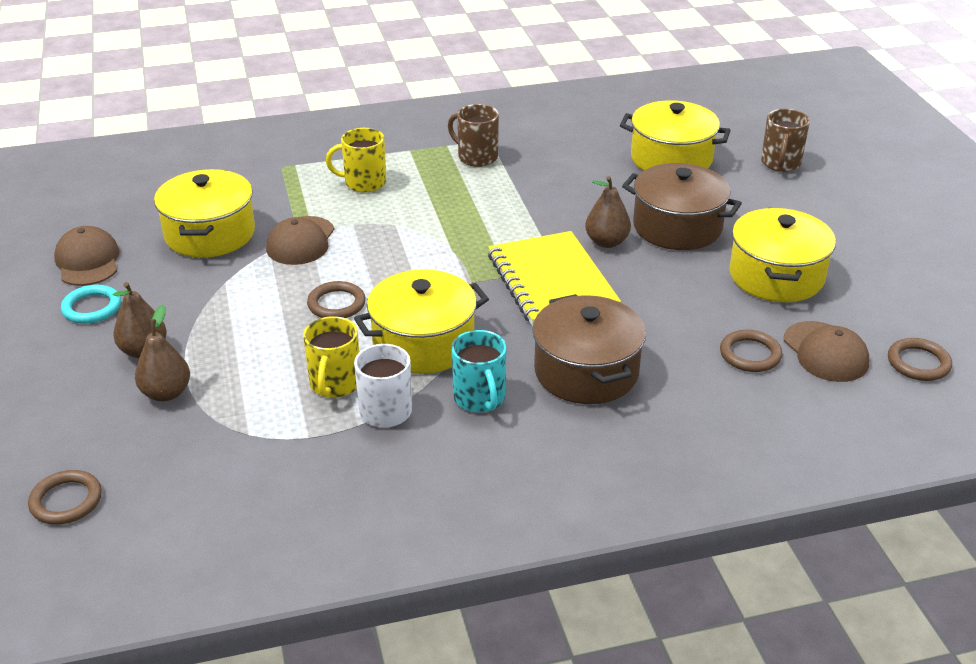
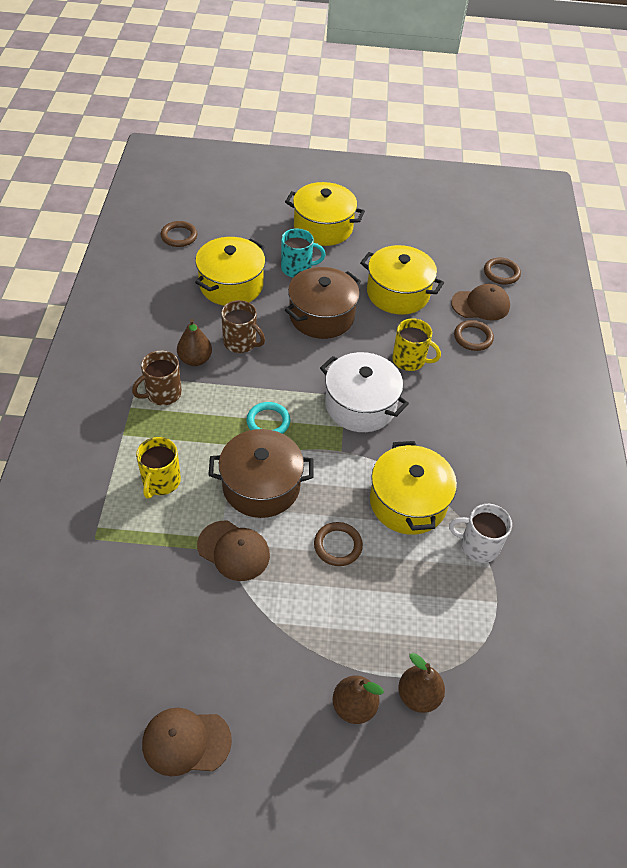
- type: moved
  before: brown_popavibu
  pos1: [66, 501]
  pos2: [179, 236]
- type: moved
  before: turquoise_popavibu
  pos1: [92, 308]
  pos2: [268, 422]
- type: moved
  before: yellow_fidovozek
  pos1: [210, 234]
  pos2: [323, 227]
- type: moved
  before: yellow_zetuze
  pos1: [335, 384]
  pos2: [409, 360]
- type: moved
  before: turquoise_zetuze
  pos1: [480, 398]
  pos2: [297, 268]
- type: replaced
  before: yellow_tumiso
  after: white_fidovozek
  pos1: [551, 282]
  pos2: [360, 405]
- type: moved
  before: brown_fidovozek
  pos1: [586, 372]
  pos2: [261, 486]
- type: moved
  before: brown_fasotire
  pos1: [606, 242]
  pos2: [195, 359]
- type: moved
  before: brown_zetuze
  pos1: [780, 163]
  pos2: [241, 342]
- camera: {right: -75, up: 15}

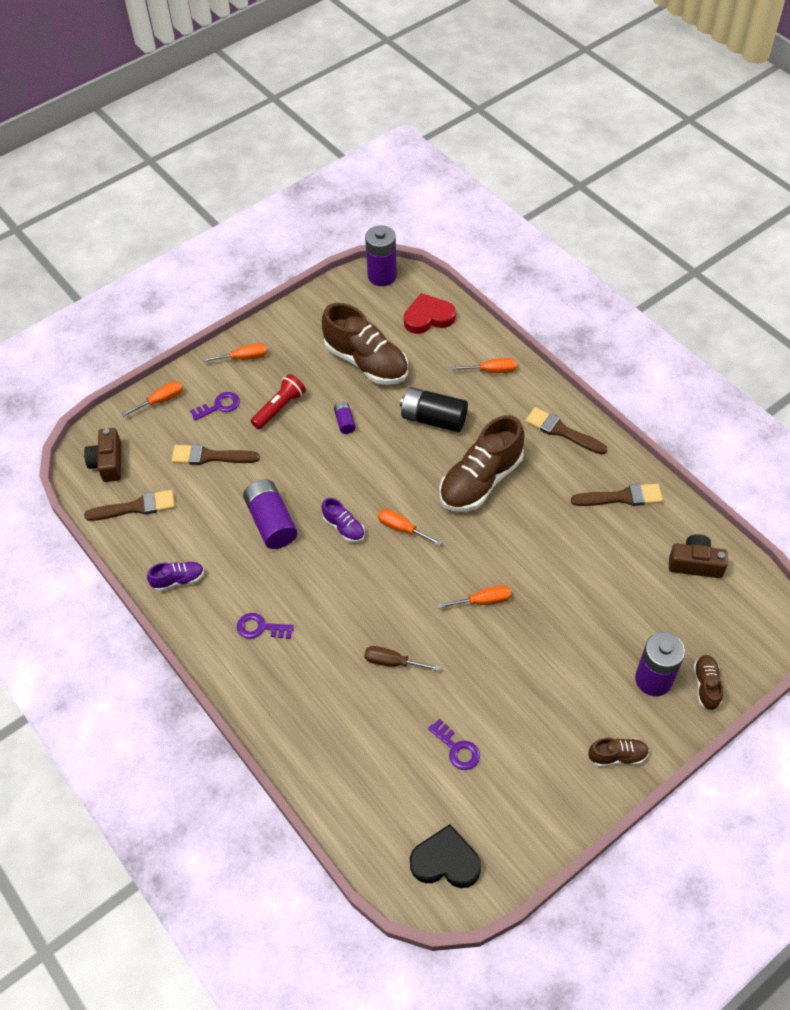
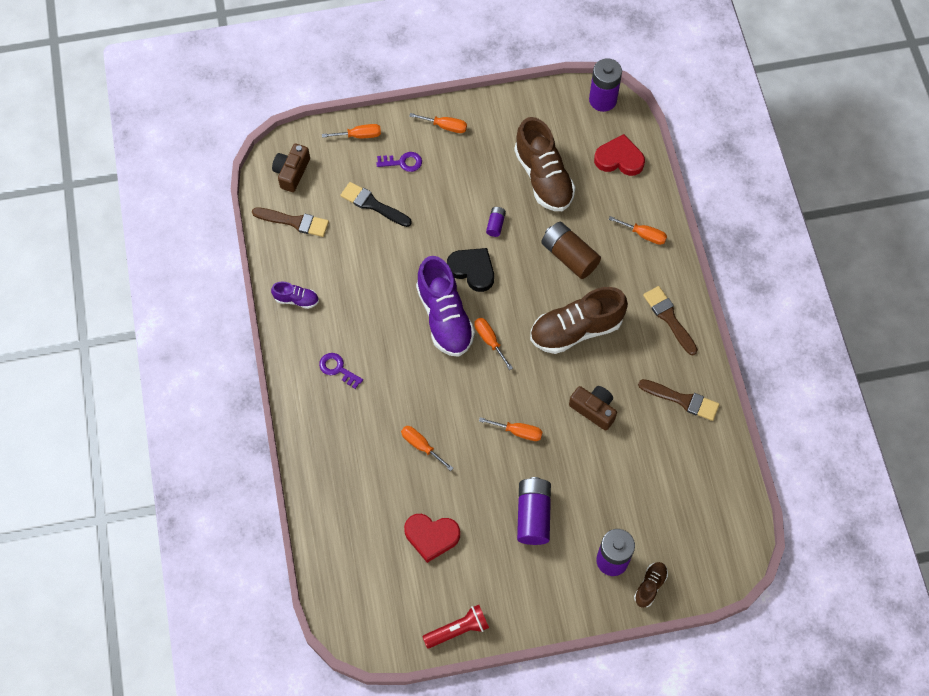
- type: recoloured
  before: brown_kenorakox
  after: black_kenorakox
  pos1: [210, 456]
  pos2: [373, 205]
- type: moved
  before: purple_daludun
  pos1: [271, 522]
  pos2: [533, 515]
- type: moved
  before: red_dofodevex
  pos1: [279, 408]
  pos2: [458, 630]
- type: resized
  before: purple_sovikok
  pos1: [344, 527]
  pos2: [445, 317]
  scale: 2.1
- type: recoloured
  before: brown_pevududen
  after: orange_pevududen
  pos1: [392, 662]
  pos2: [421, 446]
- type: recoloured
  before: black_daludun
  after: brown_daludun
  pos1: [433, 419]
  pos2: [569, 256]
- type: moved
  before: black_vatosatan
  pos1: [445, 861]
  pos2: [472, 270]
- type: replaced
  before: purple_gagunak
  after: red_vatosatan
  pos1: [457, 748]
  pos2: [431, 536]
- type: removed
  before: brown_sovikok
  pos1: [617, 756]
- type: moved
  before: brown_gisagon
  pos1: [695, 564]
  pos2: [594, 409]
- camera: {right: 25, up: 10}

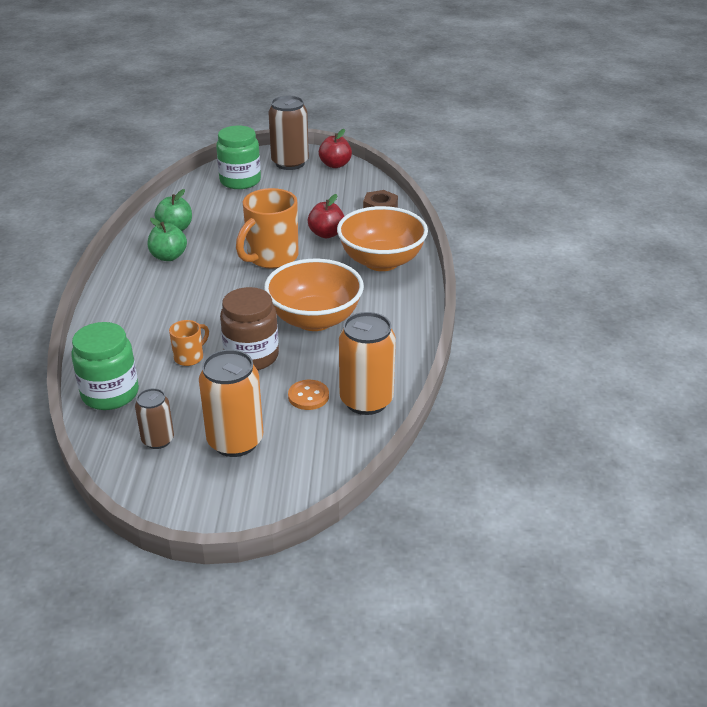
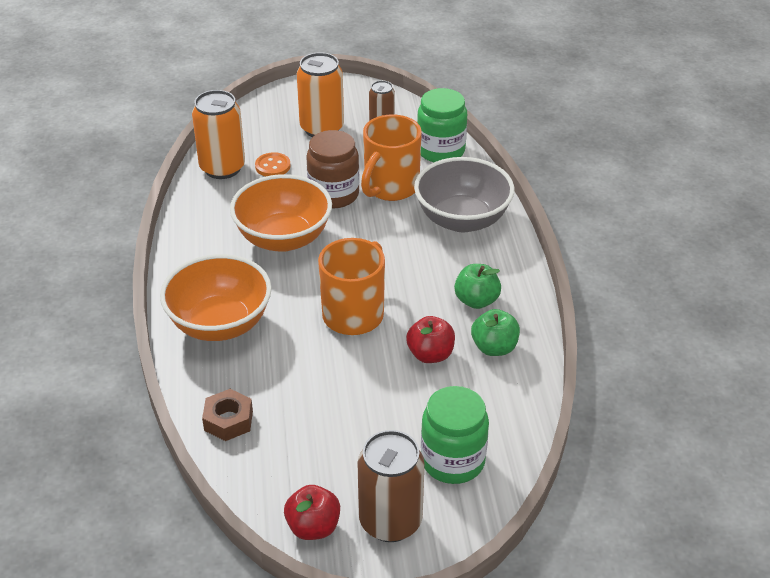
- type: resized
  before: orange_zetuze
  pos1: [190, 357]
  pos2: [390, 188]
  scale: 2.01
- type: moved
  before: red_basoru
  pos1: [326, 234]
  pos2: [430, 354]
- type: added
  after: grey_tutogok
  pos2: [462, 220]
- camera: {right: 170, up: 5}

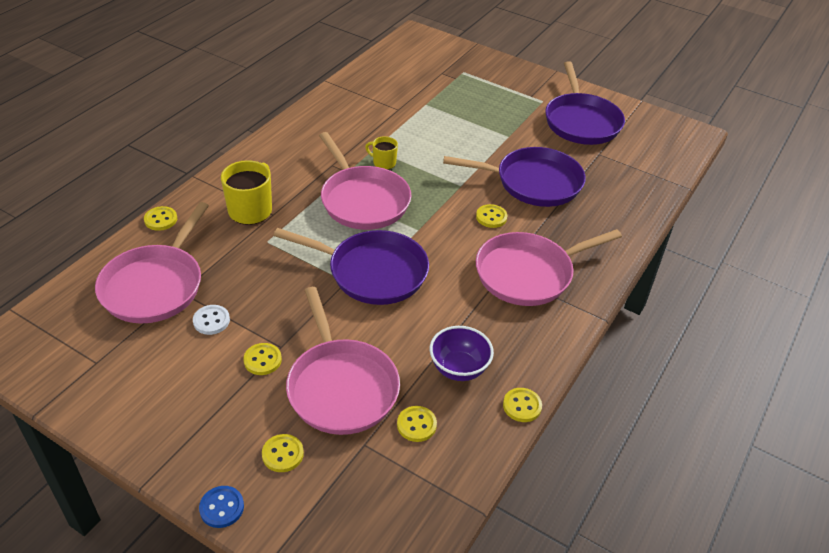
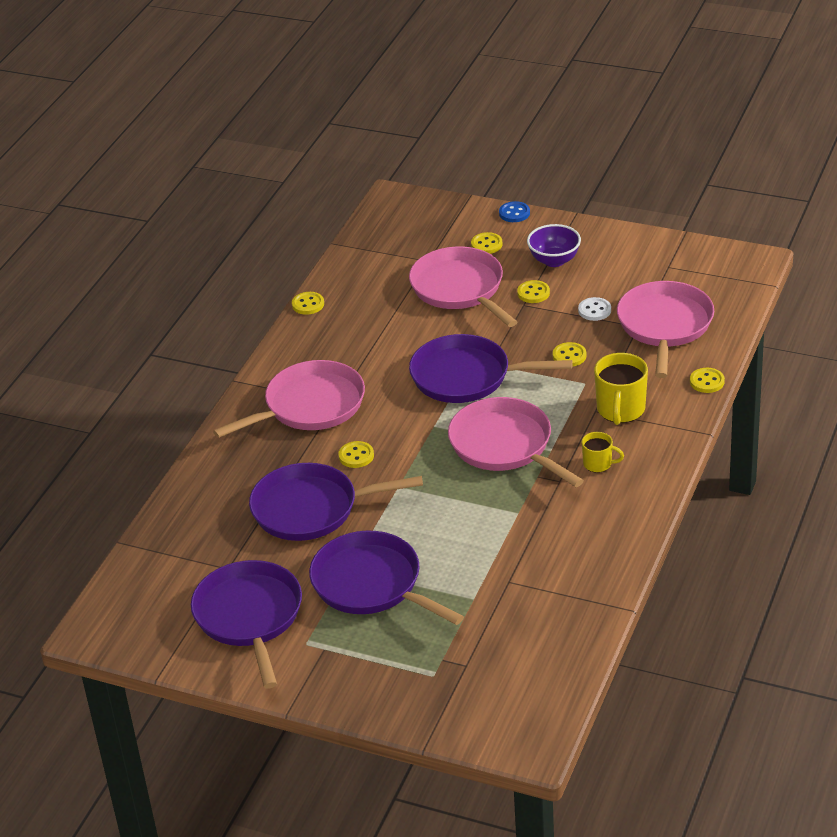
- type: moved
  before: yellow_zetuze
  pos1: [383, 163]
  pos2: [598, 464]
- type: moved
  before: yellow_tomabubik
  pos1: [416, 425]
  pos2: [569, 356]
- type: moved
  before: purple_tutogok
  pos1: [459, 369]
  pos2: [554, 260]
- type: added
  after: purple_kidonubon
  pos2: [371, 584]
- camera: {right: 175, up: -5}

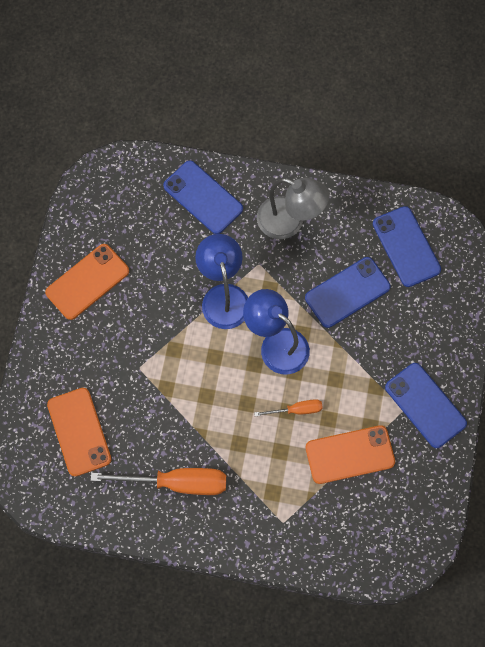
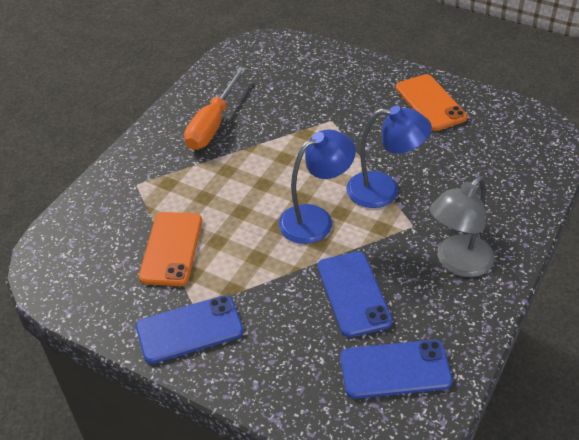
- type: removed
  before: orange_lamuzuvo
  pos1: [79, 432]
- type: removed
  before: blue_lamuzuvo
  pos1: [203, 197]
- type: removed
  before: orange_pevududen
  pos1: [296, 410]
- camera: {right: 110, up: -25}

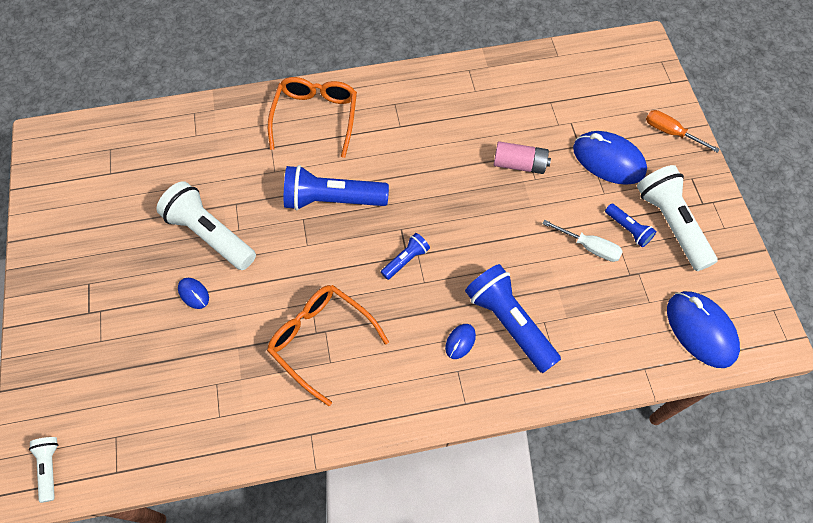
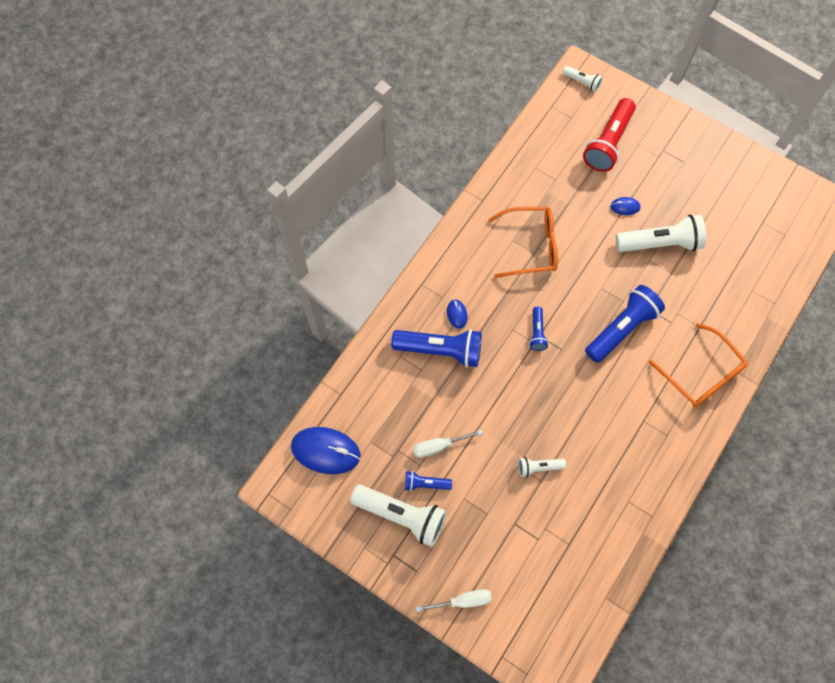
- type: replaced
  before: pink_daludun
  after: white_dofodevex
  pos1: [519, 164]
  pos2: [538, 467]
- type: removed
  before: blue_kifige
  pos1: [608, 160]
- type: recoloured
  before: orange_pevududen
  after: white_pevududen
  pos1: [671, 133]
  pos2: [462, 601]
- type: added
  after: red_dofodevex
  pos2: [608, 143]
- camera: {right: 135, up: 5}

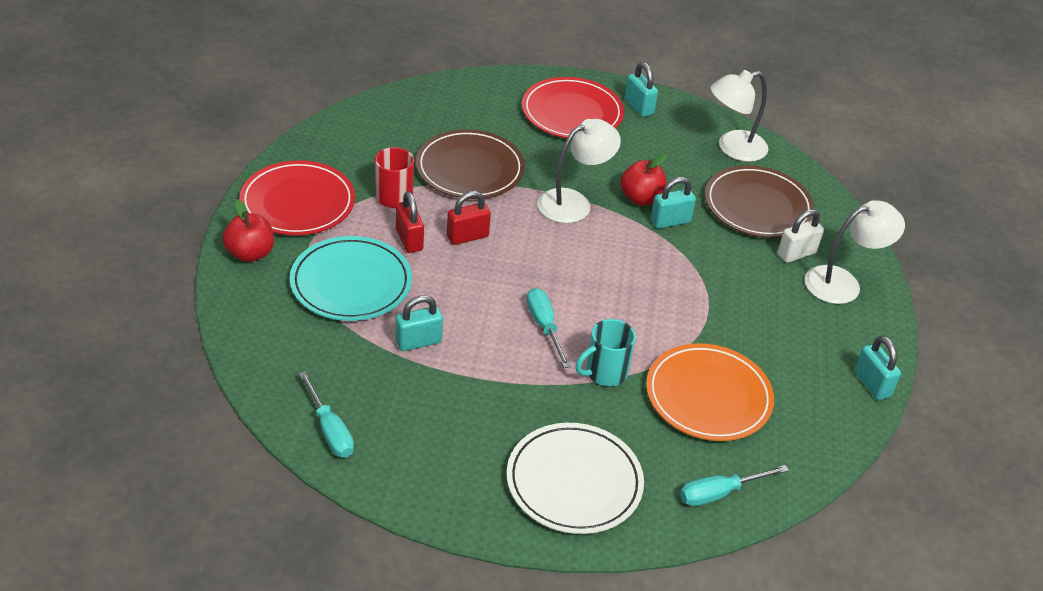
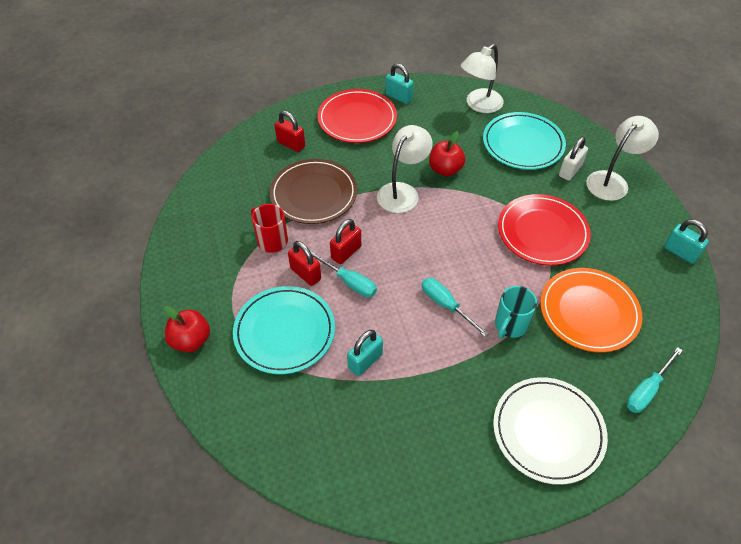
- type: moved
  before: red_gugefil
  pos1: [297, 203]
  pos2: [542, 232]
- type: moved
  before: turquoise_pevududen
  pos1: [330, 430]
  pos2: [349, 282]
- type: removed
  before: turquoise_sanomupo
  pos1: [670, 221]
- type: recoloured
  before: brown_gugefil
  after: turquoise_gugefil
  pos1: [757, 206]
  pos2: [523, 144]
- type: added
  after: red_sanomupo
  pos2: [291, 144]
- camera: {right: -20, up: 10}

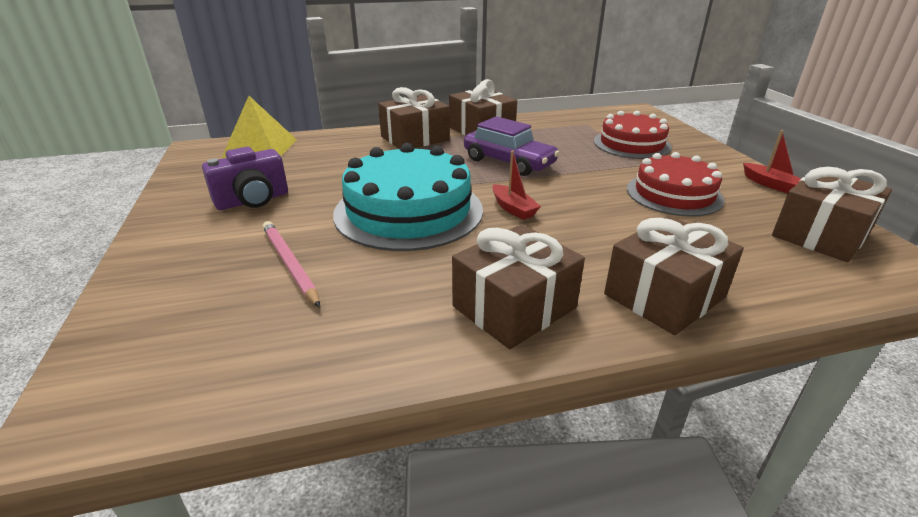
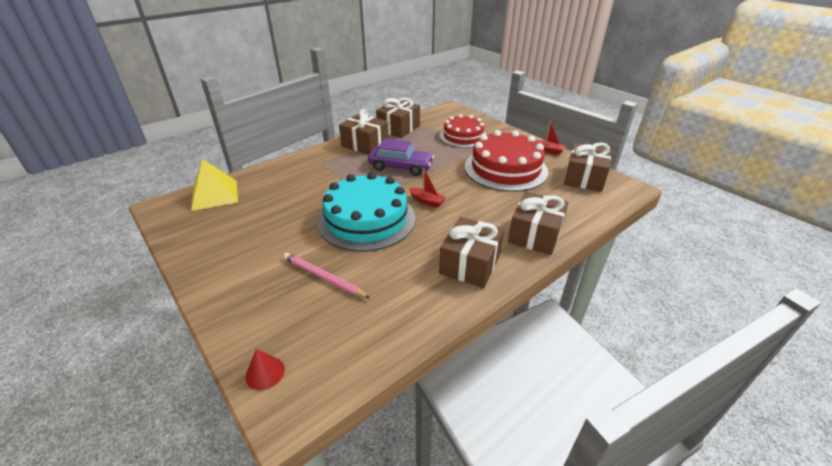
- type: removed
  before: purple_gisagon
  pos1: [253, 200]
- type: moved
  before: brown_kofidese
  pos1: [415, 138]
  pos2: [398, 128]
- type: resized
  before: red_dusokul
  pos1: [674, 194]
  pos2: [505, 169]
  scale: 1.52
- type: added
  after: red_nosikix
  pos2: [265, 373]
- camera: {right: -25, up: 5}

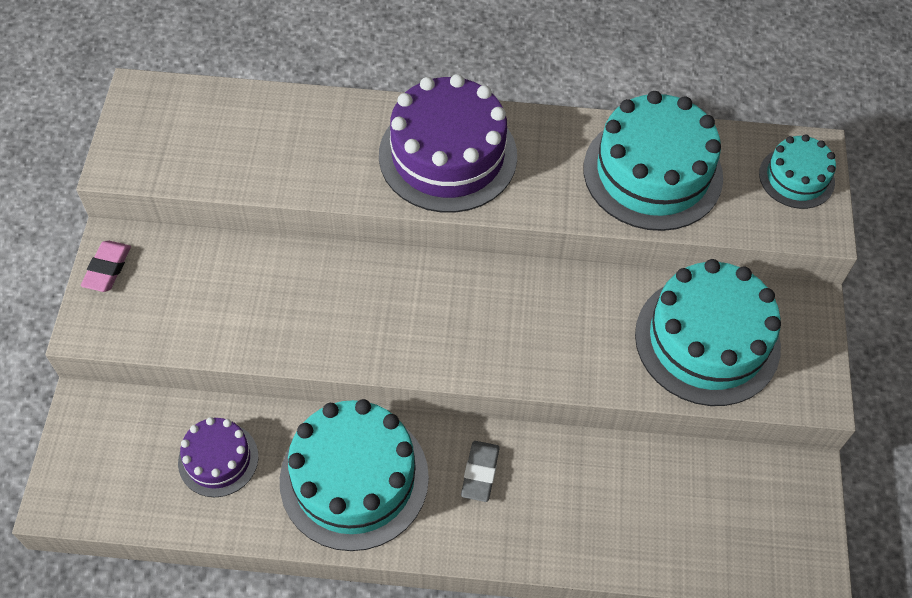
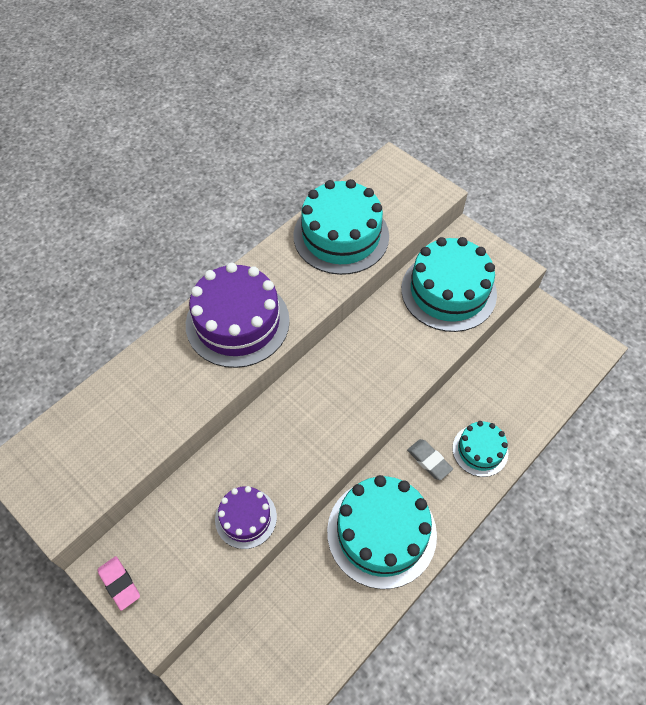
- type: moved
  before: purple_dusokul
  pos1: [218, 459]
  pos2: [246, 518]
- type: moved
  before: turquoise_dusokul
  pos1: [796, 177]
  pos2: [480, 450]
- camera: {right: -50, up: 0}

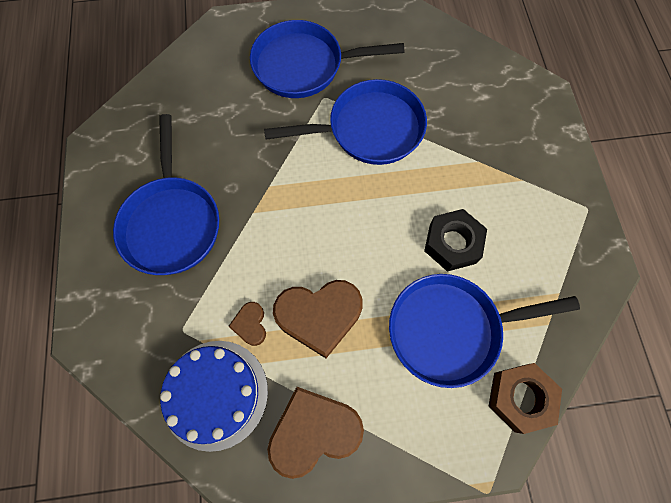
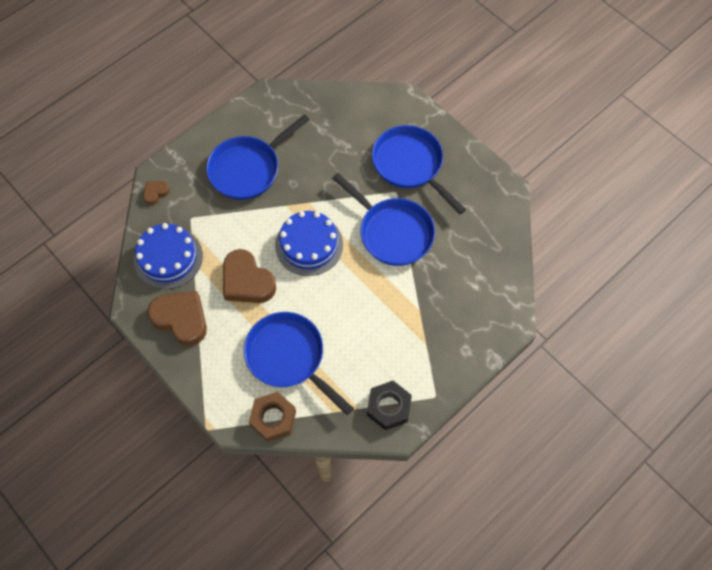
- type: moved
  before: brown_vatosatan
  pos1: [250, 324]
  pos2: [155, 193]
- type: moved
  before: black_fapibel
  pos1: [452, 243]
  pos2: [388, 407]
- type: added
  after: blue_dusokul
  pos2: [309, 245]
- camera: {right: 55, up: -5}

